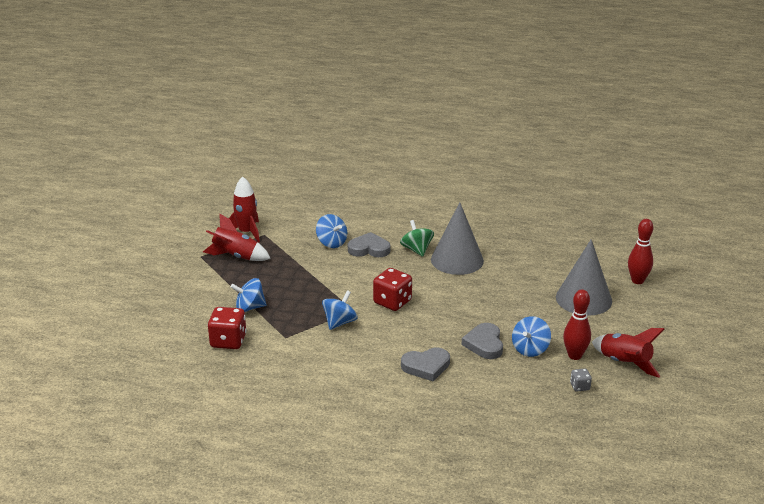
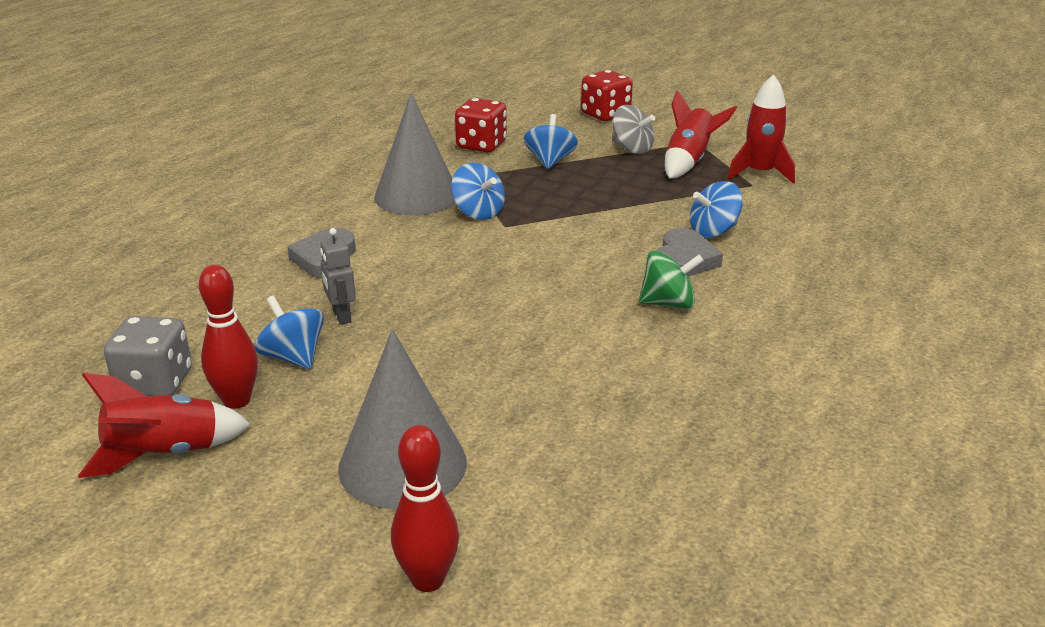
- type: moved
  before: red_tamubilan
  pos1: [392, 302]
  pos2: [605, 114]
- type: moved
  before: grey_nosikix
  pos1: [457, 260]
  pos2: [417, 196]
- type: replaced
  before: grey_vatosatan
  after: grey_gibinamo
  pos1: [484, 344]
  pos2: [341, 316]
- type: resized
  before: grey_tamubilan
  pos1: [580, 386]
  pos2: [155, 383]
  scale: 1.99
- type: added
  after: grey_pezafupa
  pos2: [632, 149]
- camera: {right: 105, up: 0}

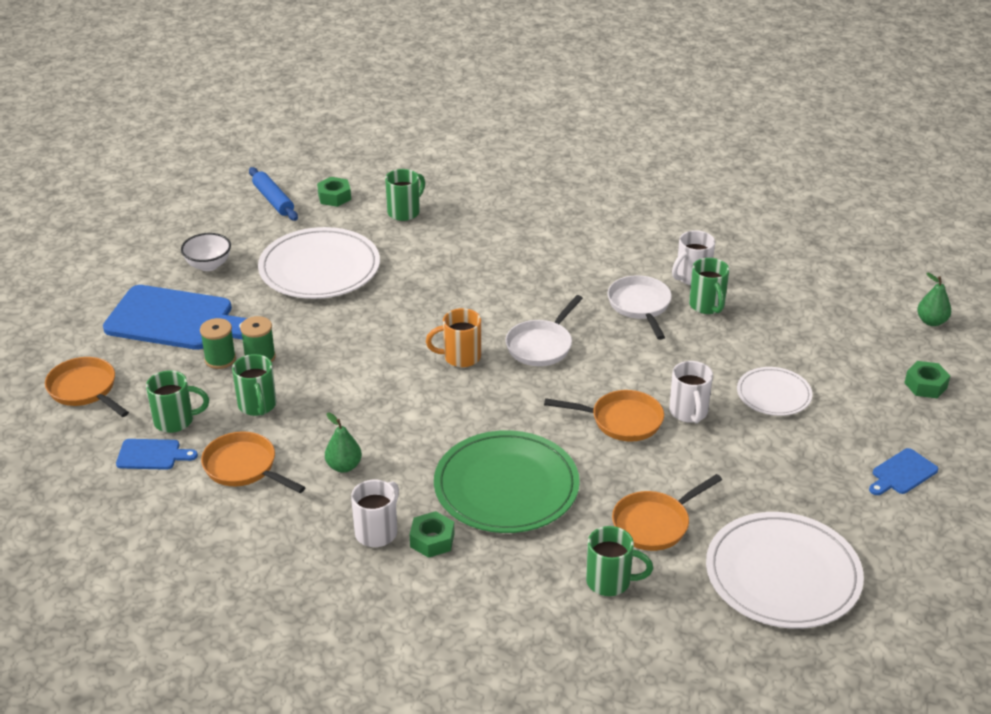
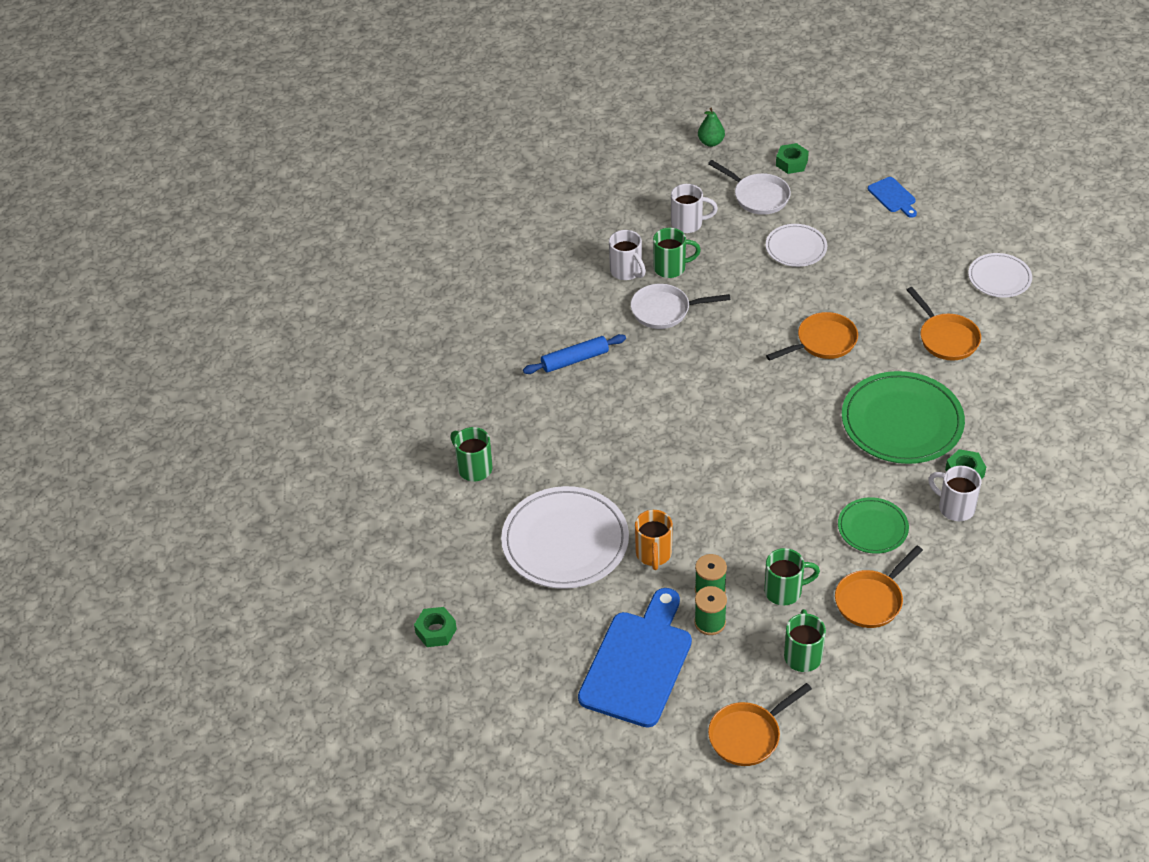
- type: removed
  before: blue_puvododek
  pos1: [152, 455]
- type: removed
  before: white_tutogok
  pos1: [208, 265]
- type: moved
  before: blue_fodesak
  pos1: [273, 200]
  pos2: [575, 360]
- type: moved
  before: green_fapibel
  pos1: [334, 197]
  pos2: [436, 631]
- type: replaced
  before: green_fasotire
  after: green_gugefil
  pos1: [344, 466]
  pos2: [872, 528]
- type: moved
  before: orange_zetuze
  pos1: [460, 357]
  pos2: [653, 554]
- type: moved
  before: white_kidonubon
  pos1: [541, 345]
  pos2: [758, 196]
- type: turned
  before: orange_kidonubon
  pos1: [621, 421]
  pos2: [823, 342]
  turn: 45
- type: removed
  before: green_zetuze
  pos1: [610, 582]
- type: moved
  before: white_zetuze
  pos1: [689, 412]
  pos2: [688, 224]
- type: resized
  before: white_gugefil
  pos1: [783, 575]
  pos2: [999, 278]
  scale: 0.55
- camera: {right: -80, up: 10}

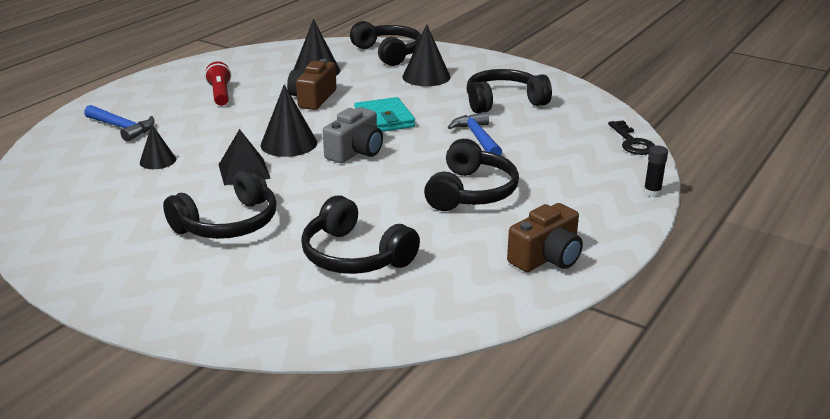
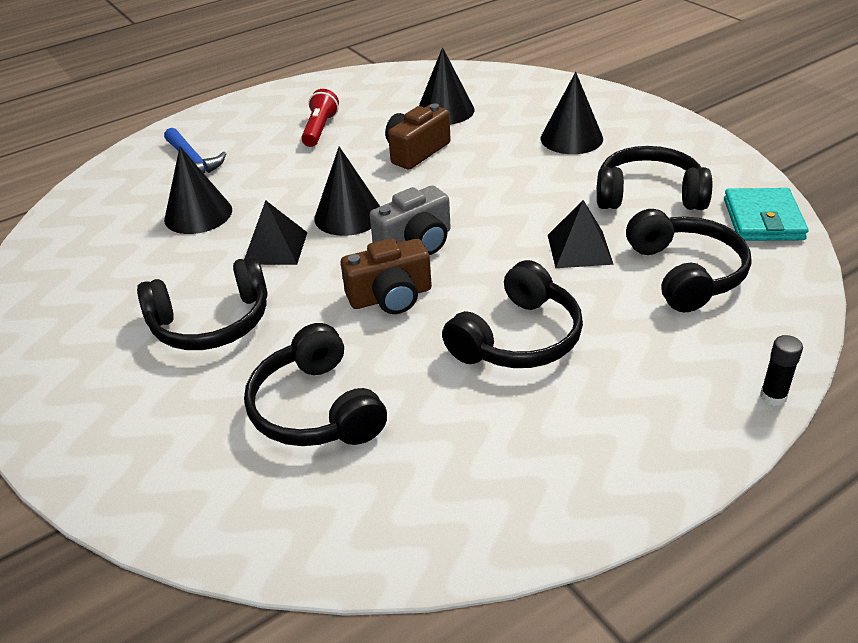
- type: resized
  before: black_nosikix
  pos1: [157, 160]
  pos2: [198, 214]
  scale: 1.64
- type: moved
  before: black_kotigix
  pos1: [388, 53]
  pos2: [686, 273]
- type: moved
  before: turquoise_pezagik
  pos1: [384, 119]
  pos2: [763, 219]
- type: replaced
  before: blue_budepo
  after: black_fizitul
  pos1: [478, 138]
  pos2: [579, 249]
- type: moved
  before: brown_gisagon
  pos1: [546, 257]
  pos2: [391, 297]
- type: removed
  before: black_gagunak
  pos1: [632, 142]
- camera: {right: 25, up: 10}

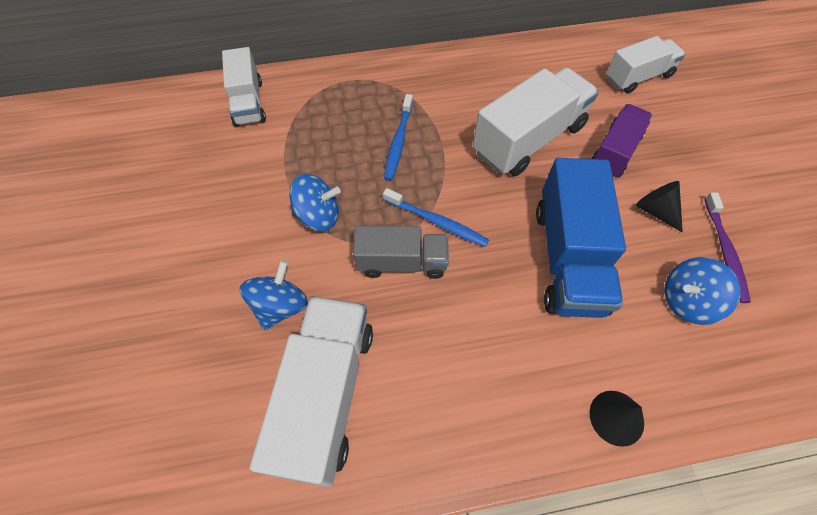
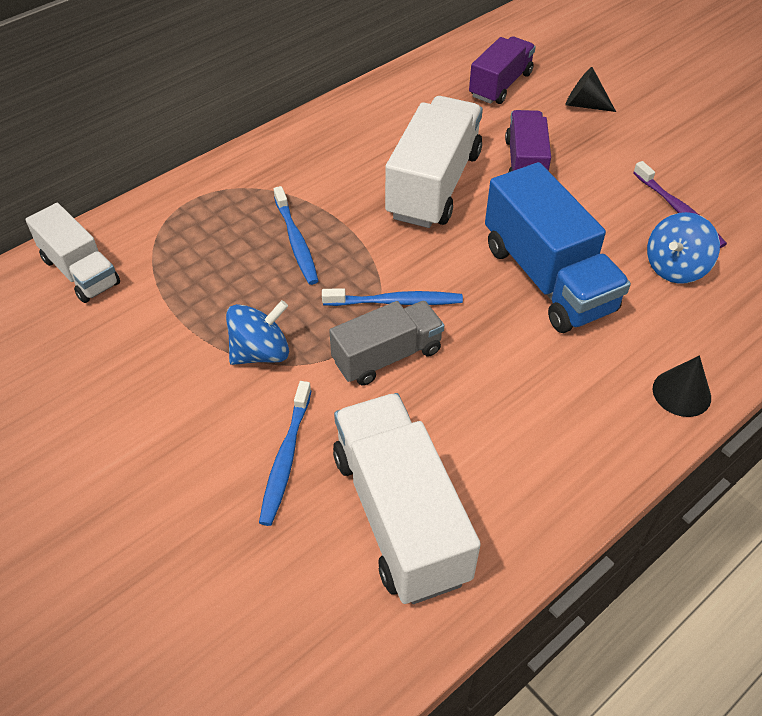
- type: replaced
  before: blue_pezafupa
  after: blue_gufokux
  pos1: [280, 306]
  pos2: [285, 459]
- type: recoloured
  before: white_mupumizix
  after: purple_mupumizix
  pos1: [638, 77]
  pos2: [500, 85]
- type: moved
  before: black_nosikix
  pos1: [655, 211]
  pos2: [584, 105]
- camera: {right: -30, up: -10}

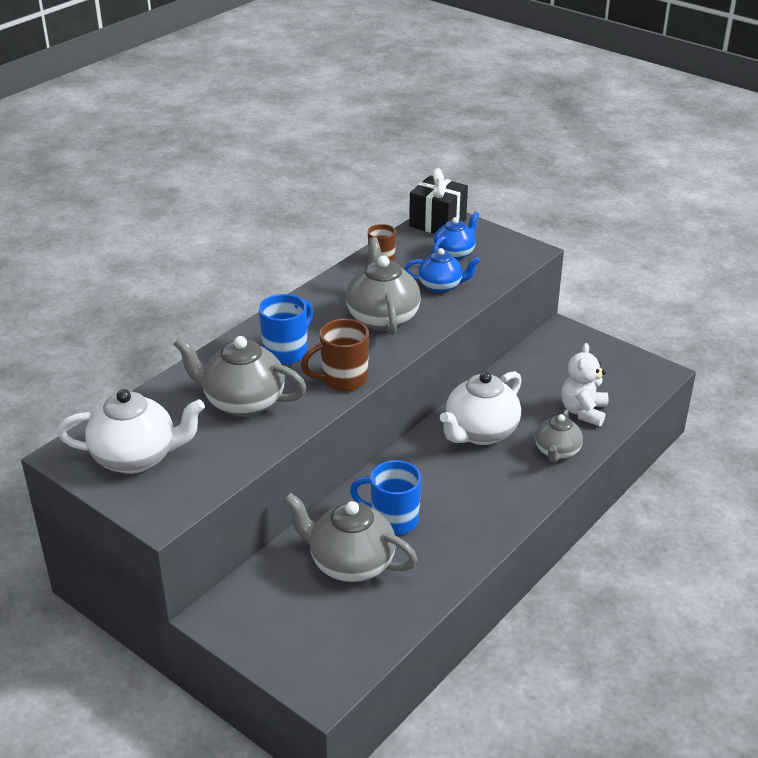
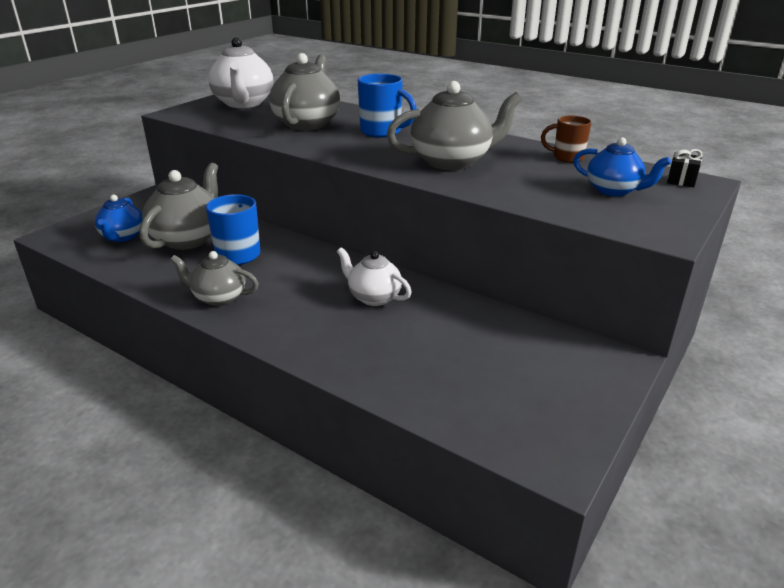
- type: removed
  before: brown_zetuze
  pos1: [342, 379]
- type: moved
  before: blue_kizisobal
  pos1: [441, 286]
  pos2: [123, 237]
- type: resized
  before: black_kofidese
  pos1: [437, 223]
  pos2: [681, 181]
  scale: 0.47
- type: resized
  before: white_kizisobal
  pos1: [480, 432]
  pos2: [374, 297]
  scale: 0.62
- type: moved
  before: grey_kizisobal
  pos1: [557, 452]
  pos2: [218, 297]
- type: removed
  before: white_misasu
  pos1: [583, 412]
- camera: {right: 85, up: -5}

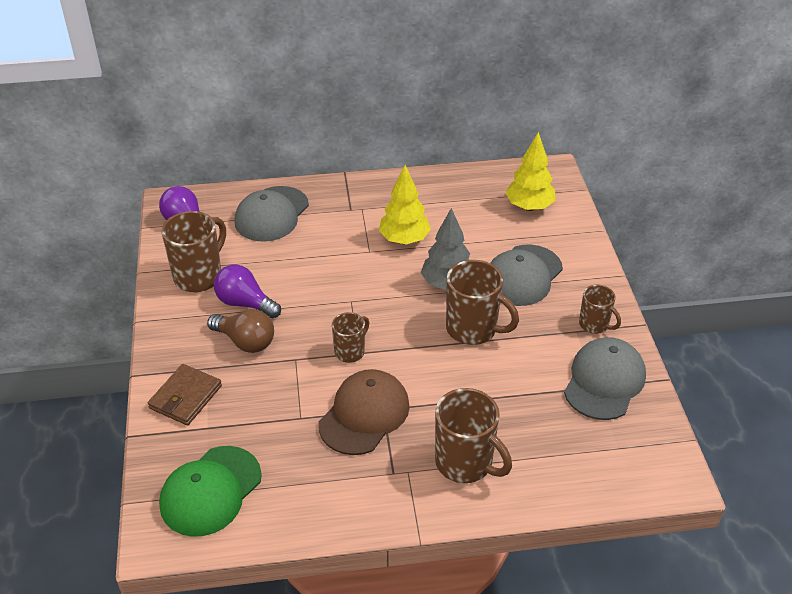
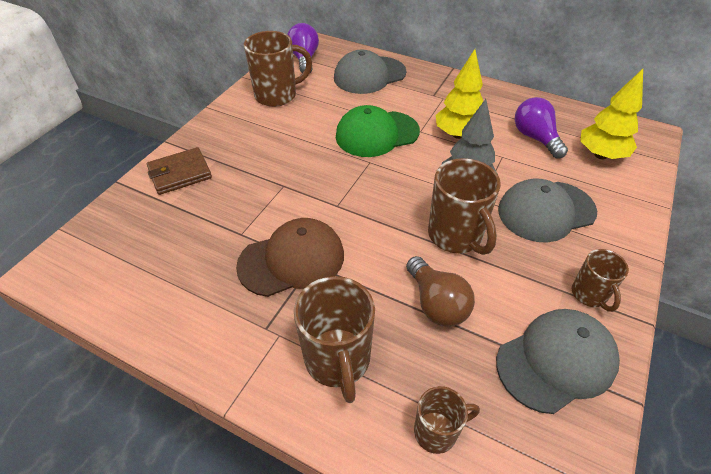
- type: moved
  before: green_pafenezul
  pos1: [210, 491]
  pos2: [376, 134]
- type: moved
  before: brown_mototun
  pos1: [245, 341]
  pos2: [436, 303]
- type: moved
  before: purple_mototun
  pos1: [245, 303]
  pos2: [535, 138]
- type: moved
  before: brown_zetuze
  pos1: [350, 351]
  pos2: [437, 431]
- camera: {right: 35, up: 5}

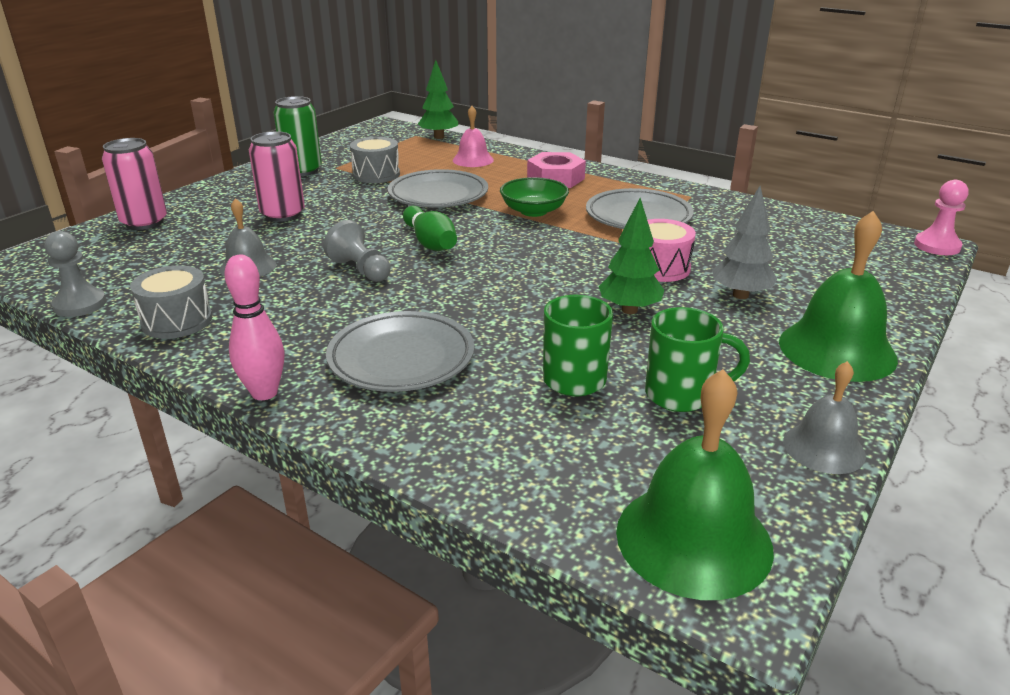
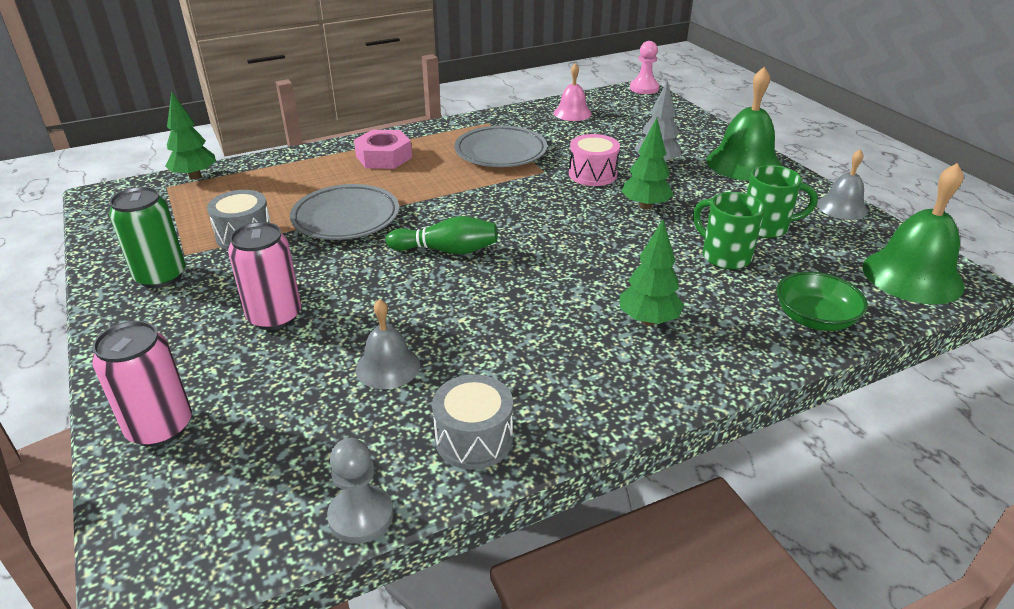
- type: removed
  before: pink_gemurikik
  pos1: [264, 393]
- type: removed
  before: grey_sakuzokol
  pos1: [360, 270]
- type: replaced
  before: grey_gugefil
  after: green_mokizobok
  pos1: [401, 358]
  pos2: [648, 320]
- type: moved
  before: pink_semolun
  pos1: [473, 160]
  pos2: [572, 113]
- type: moved
  before: green_tutogok
  pos1: [533, 211]
  pos2: [814, 318]
- type: turned
  before: green_zetuze
  pos1: [681, 395]
  pos2: [766, 227]
  turn: 60
- camera: {right: -60, up: 5}

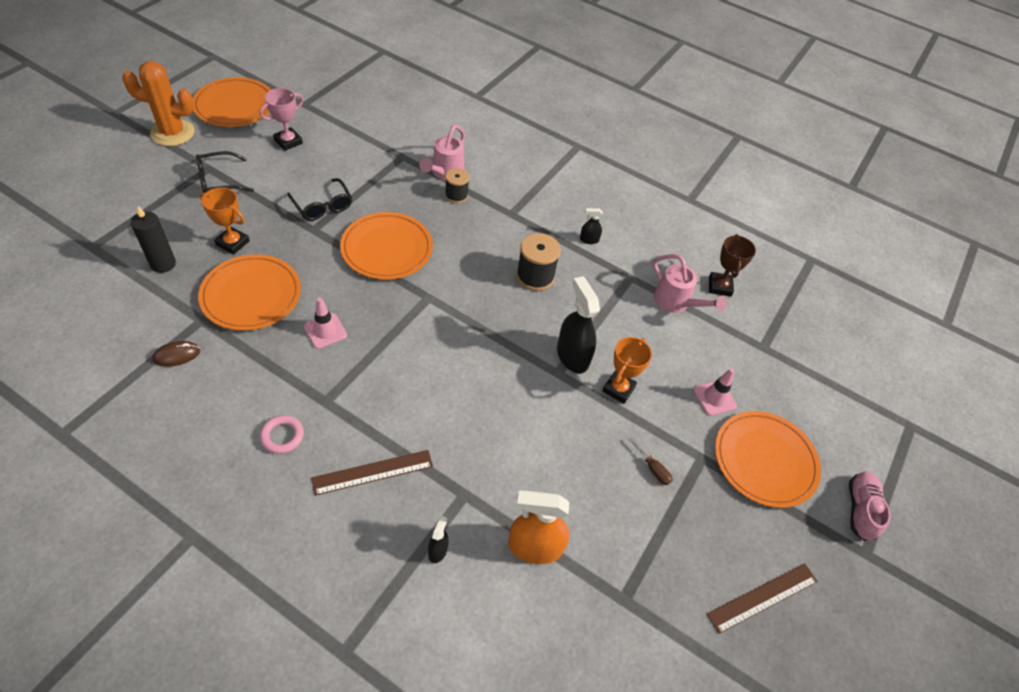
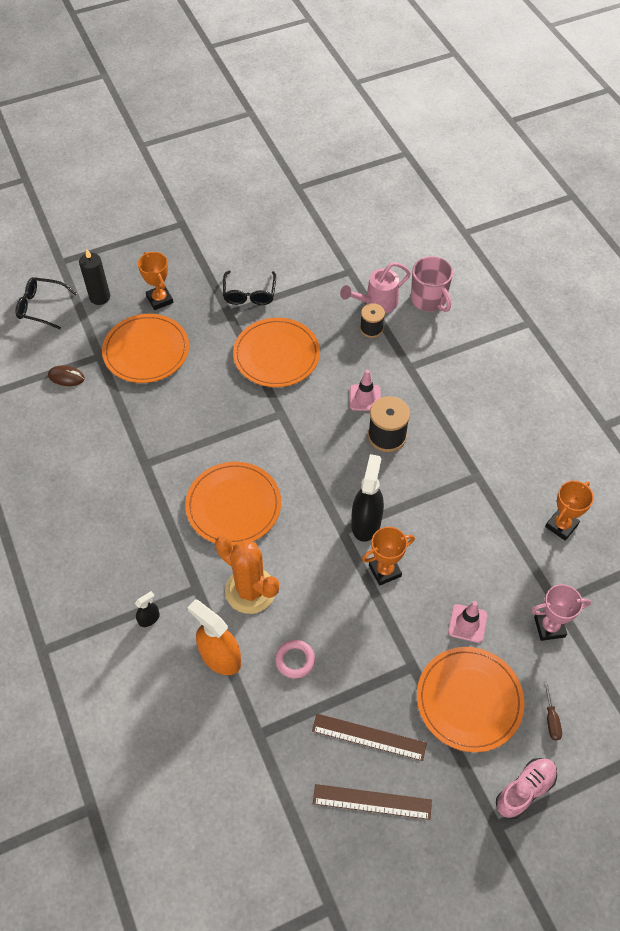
- type: moved
  before: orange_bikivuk
  pos1: [173, 133]
  pos2: [250, 590]
- type: moved
  before: orange_gugefil
  pos1: [235, 105]
  pos2: [233, 505]
- type: moved
  before: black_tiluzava
  pos1: [219, 180]
  pos2: [41, 307]
- type: moved
  before: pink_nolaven
  pos1: [288, 141]
  pos2: [549, 627]
- type: moved
  before: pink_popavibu
  pos1: [282, 436]
  pos2: [295, 660]
- type: moved
  before: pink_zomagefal
  pos1: [325, 331]
  pos2: [365, 398]
- type: moved
  before: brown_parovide
  pos1: [373, 472]
  pos2: [369, 737]
- type: removed
  before: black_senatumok
  pos1: [589, 240]
- type: moved
  before: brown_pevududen
  pos1: [653, 469]
  pos2: [551, 719]
- type: removed
  before: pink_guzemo
  pos1: [676, 302]
- type: recoloured
  before: brown_nolaven
  after: orange_nolaven
  pos1: [719, 286]
  pos2: [561, 525]
- type: added
  after: pink_zetuze
  pos2: [429, 300]
- camera: {right: 40, up: 5}

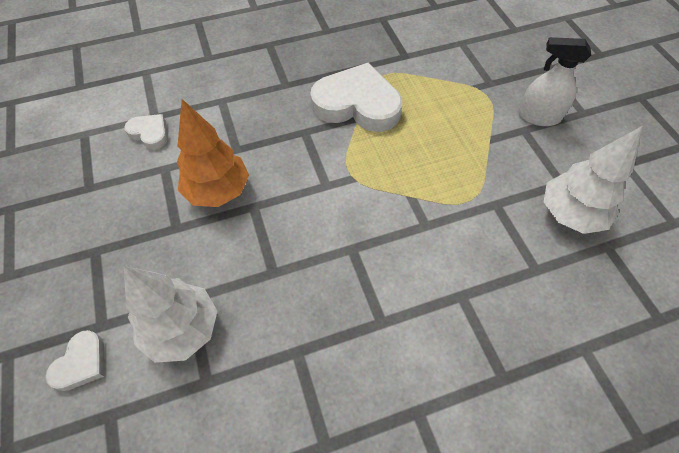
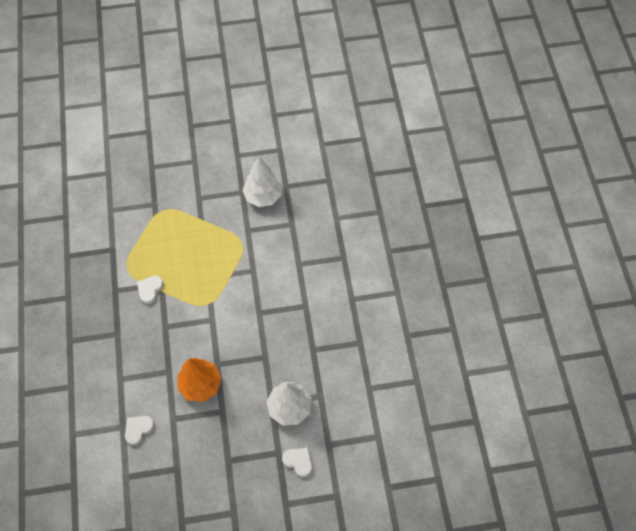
- type: resized
  before: white_vatosatan
  pos1: [357, 104]
  pos2: [150, 289]
  scale: 0.48
- type: removed
  before: white_senatumok
  pos1: [538, 116]
- camera: {right: -80, up: 5}

